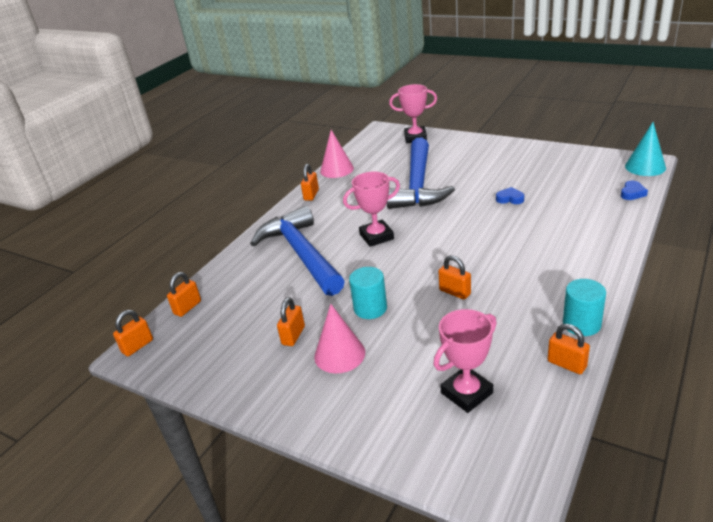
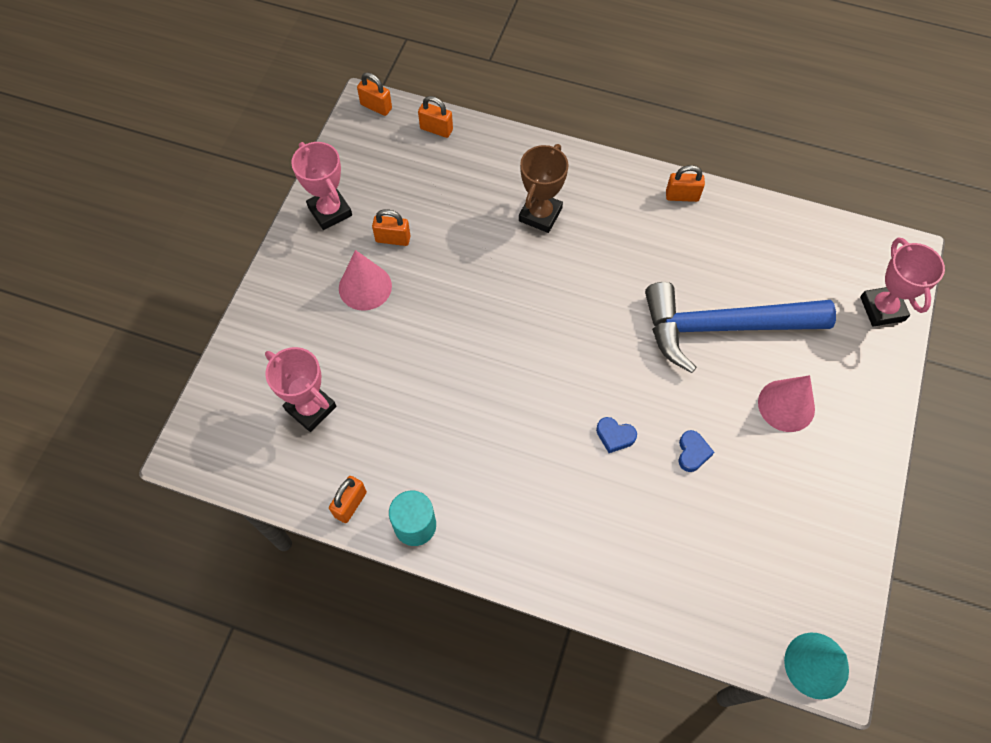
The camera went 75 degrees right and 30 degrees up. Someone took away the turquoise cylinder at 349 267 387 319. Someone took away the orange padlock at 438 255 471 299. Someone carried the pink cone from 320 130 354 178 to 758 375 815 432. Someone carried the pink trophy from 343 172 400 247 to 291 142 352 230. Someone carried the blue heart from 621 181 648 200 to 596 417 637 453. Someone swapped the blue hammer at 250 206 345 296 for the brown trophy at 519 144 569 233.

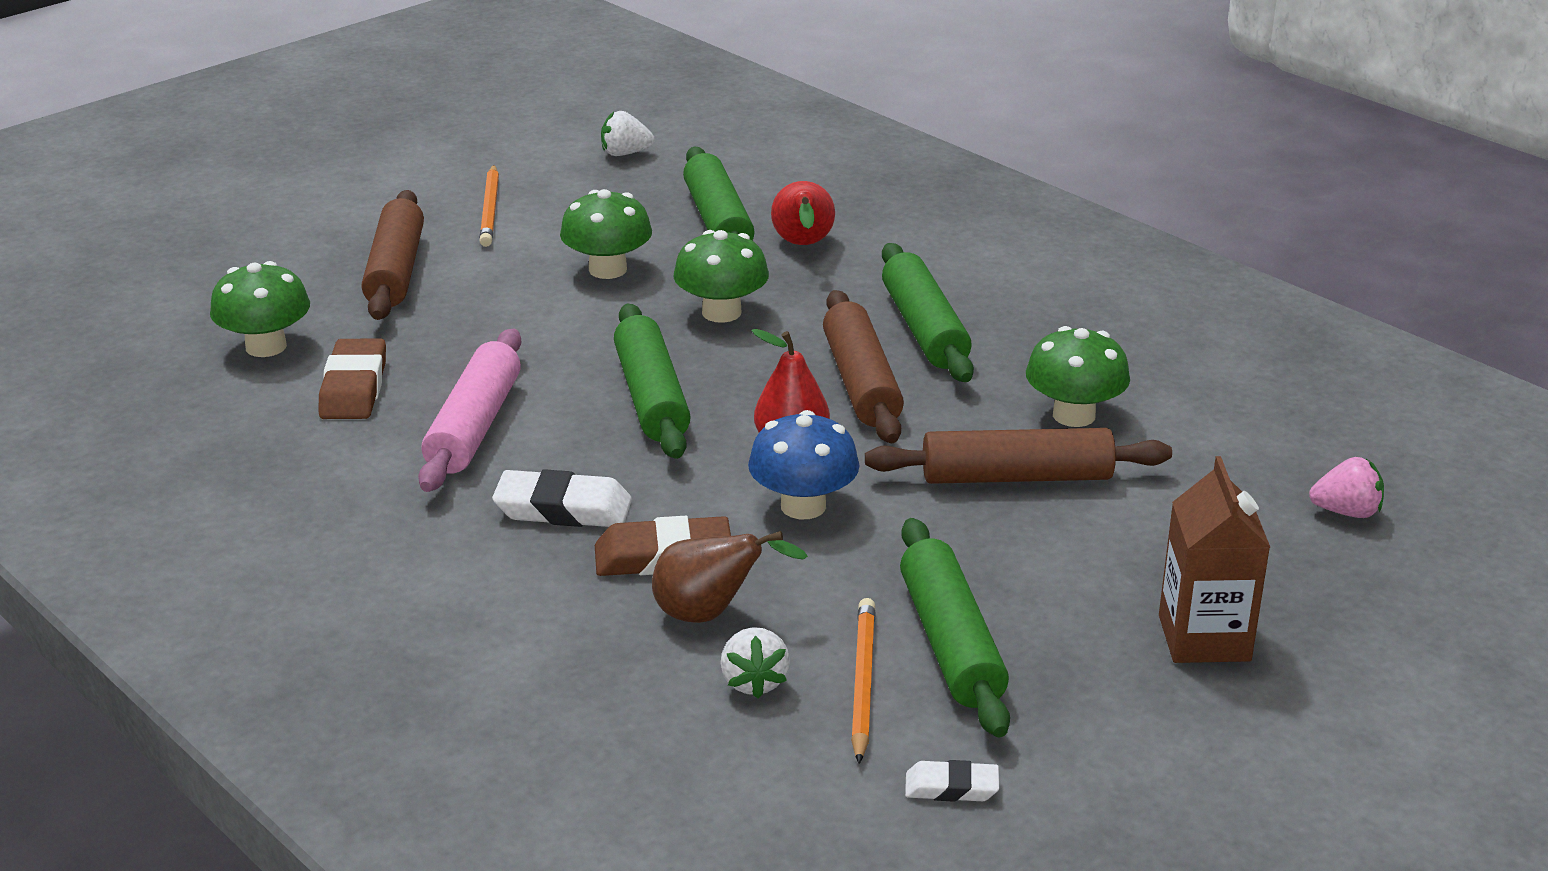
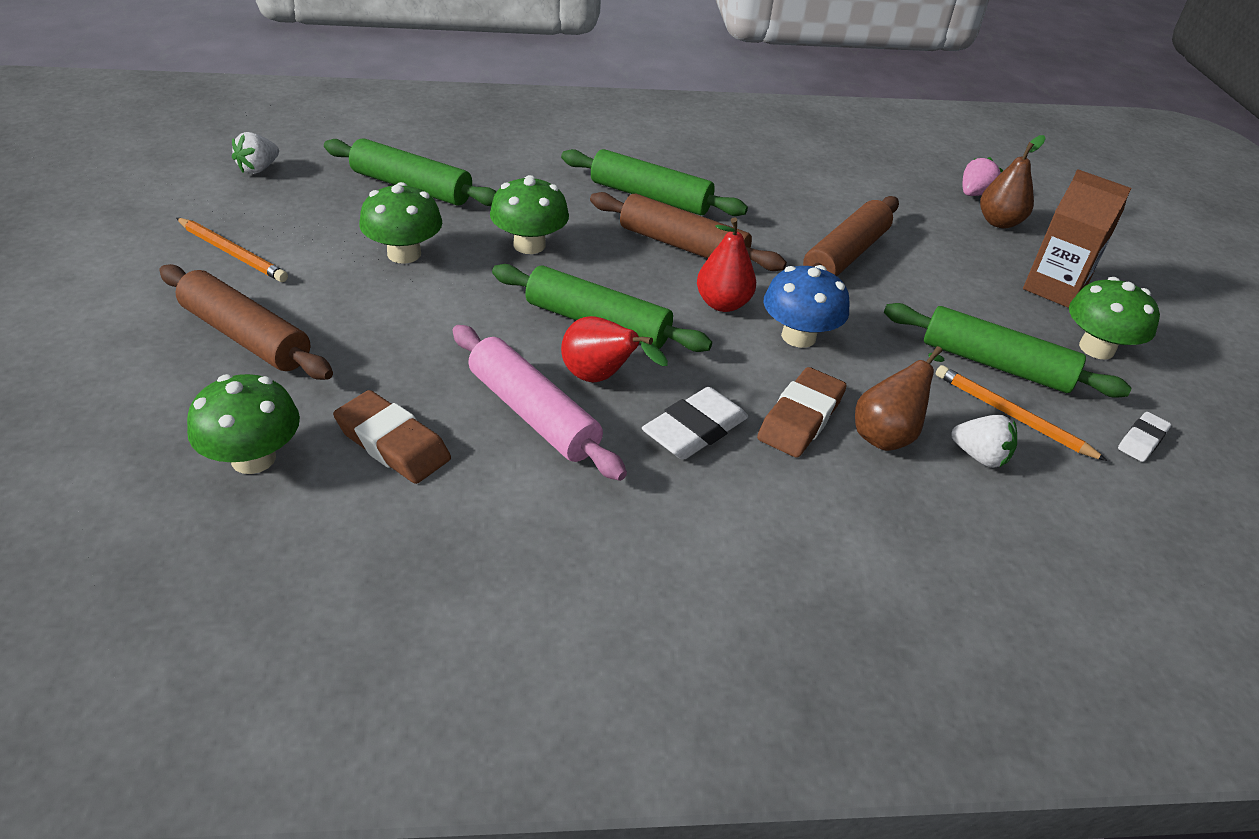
The camera went 55 degrees left and 10 degrees up. Someone put down the brown pear at 980 135 1046 228. Someone carried the red pear from 771 181 835 245 to 561 316 668 382. Someone carried the green mushroom from 1026 326 1130 427 to 1069 277 1160 360.

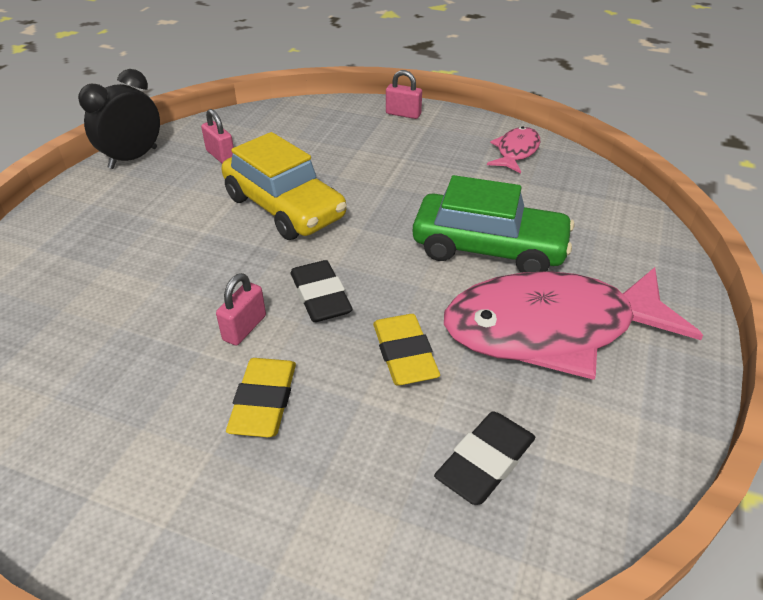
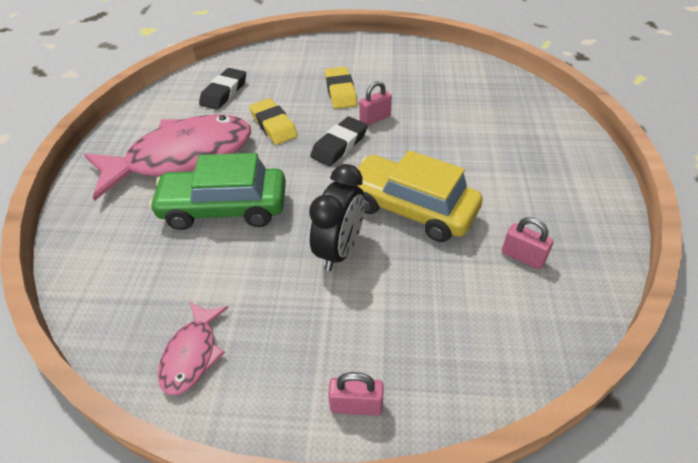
The camera went 165 degrees right and 5 degrees up. Someone carried the black clock from 78 69 160 169 to 309 164 365 271. Someone rotated the pink padlock at 216 273 266 346 by 45 degrees clockwise. Someone rotated the black eraser at 290 260 353 322 by 75 degrees clockwise.

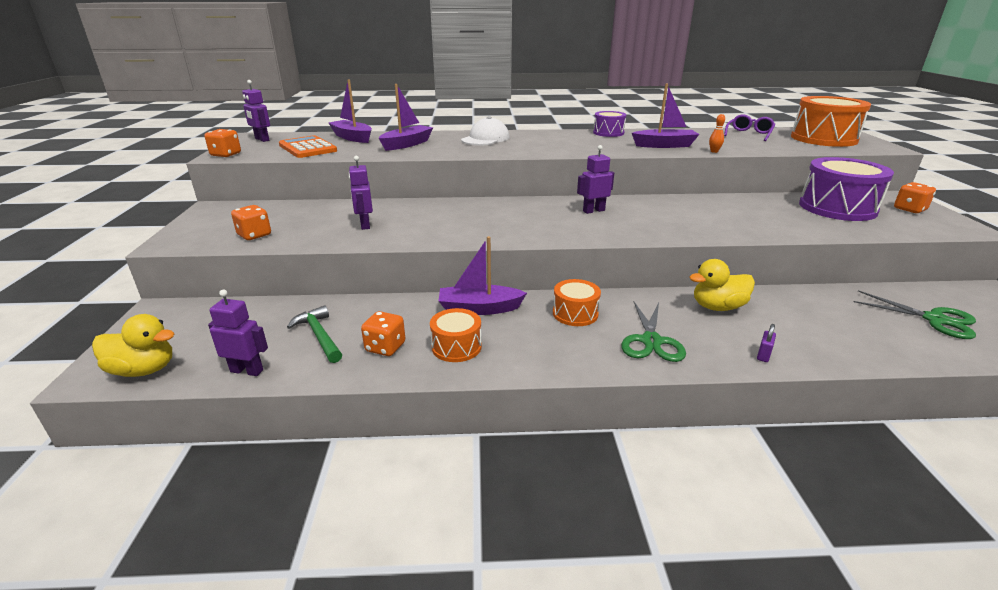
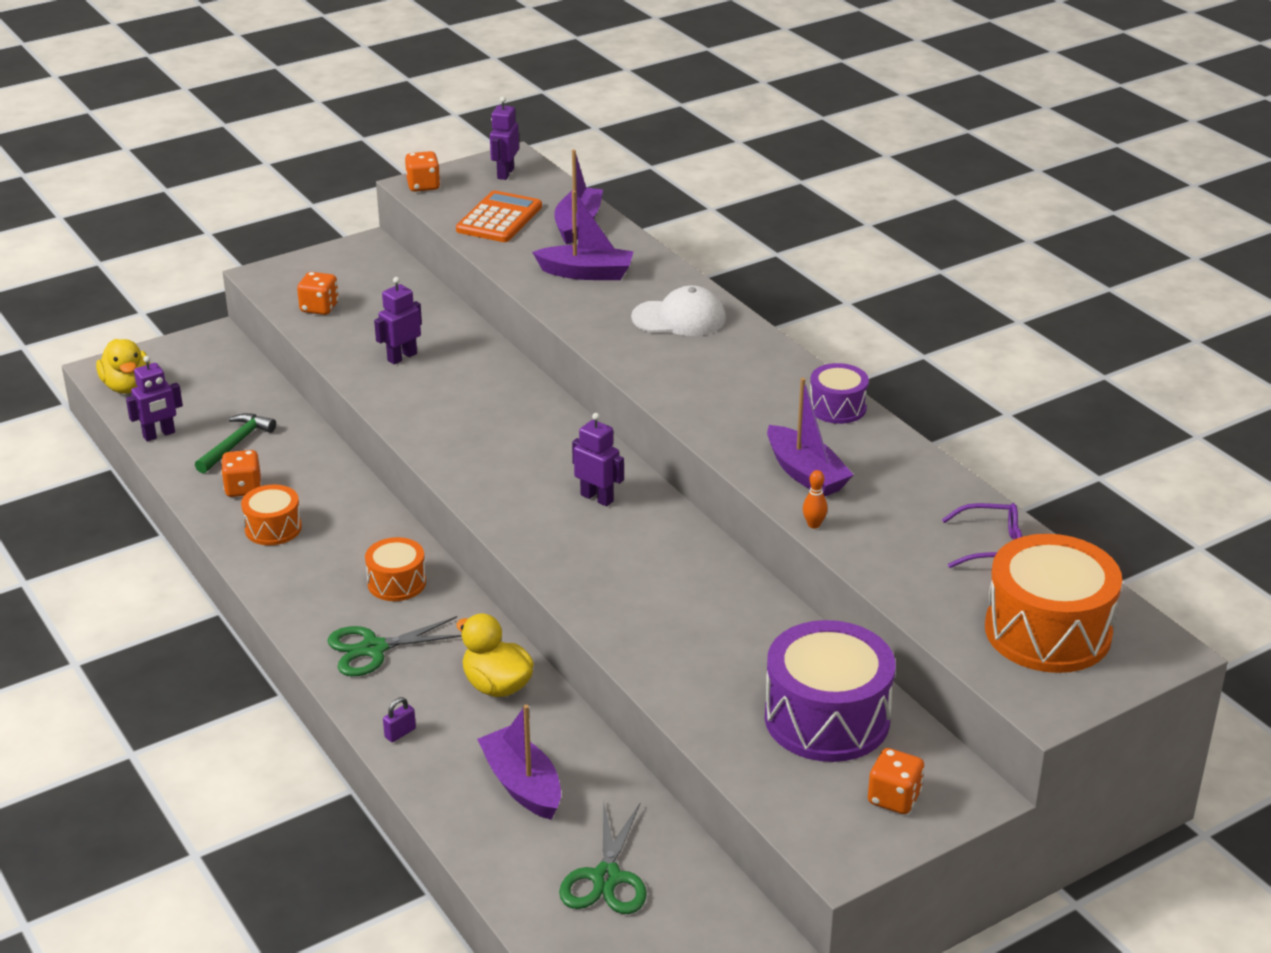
The camera went 60 degrees right and 5 degrees up. Someone carried the purple boat from 439 236 527 315 to 477 705 561 820. Someone rotated the purple robot at 208 290 268 376 by 75 degrees clockwise. Someone rotated the purple padlock at 757 324 776 362 by 45 degrees counterclockwise.

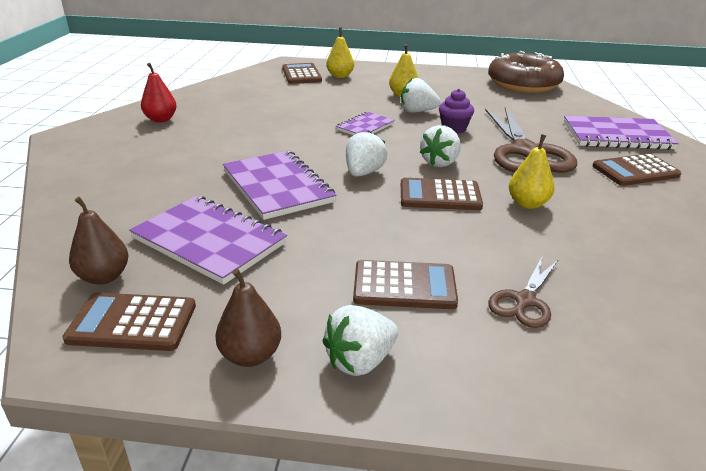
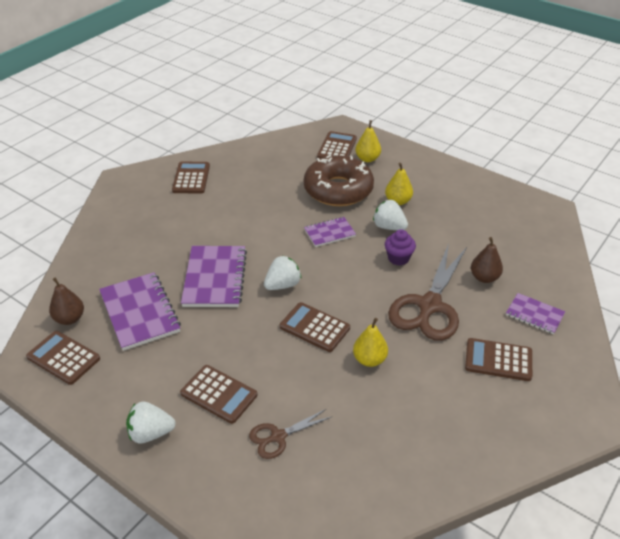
The camera went 30 degrees right and 10 degrees up. Someone took away the white strawberry at 420 125 461 167. Someone carried the brown pear from 215 268 281 367 to 471 237 503 283. Someone carried the brown donut from 488 51 564 93 to 304 155 374 206. Someone swapped the red pear at 141 63 177 122 for the brown calculator at 172 162 210 194. Someone scaled the purple notebook at 564 116 679 150 by 0.57.

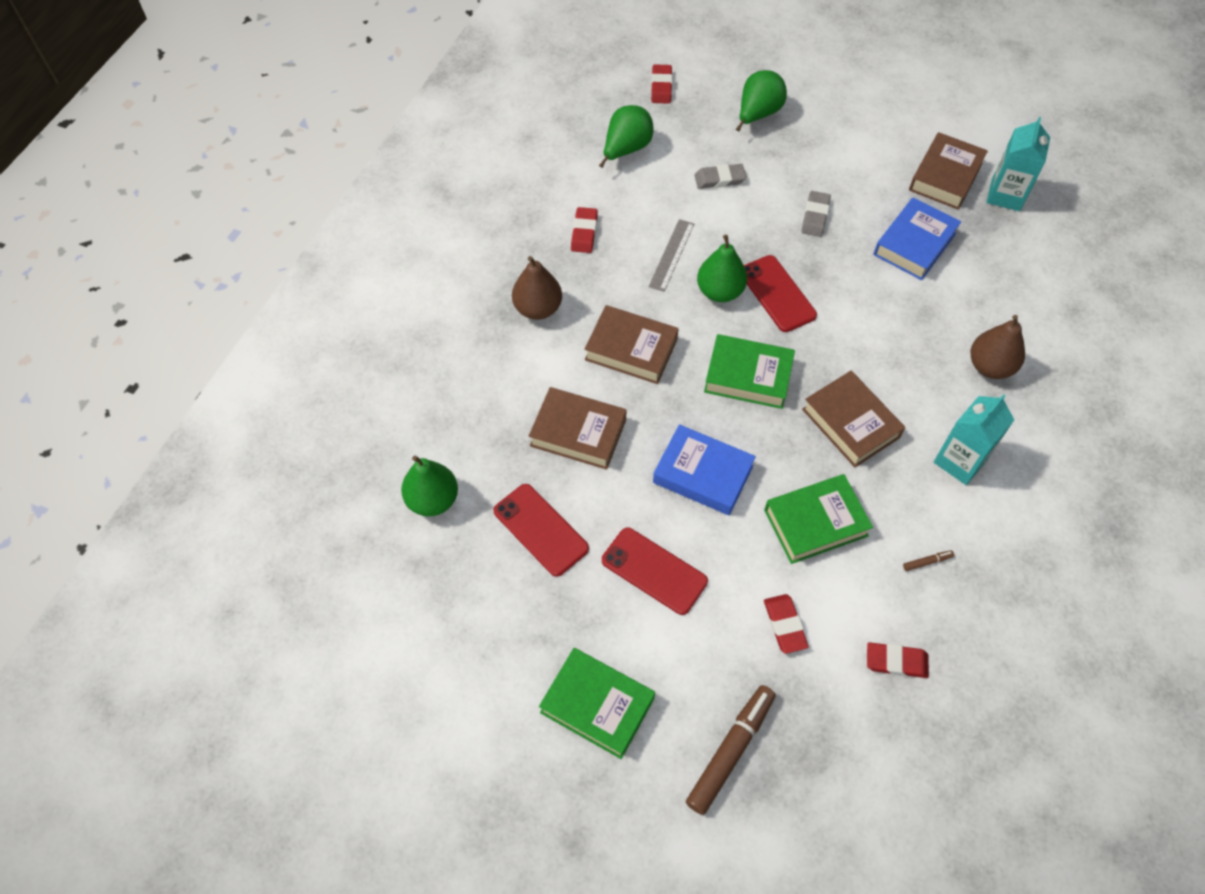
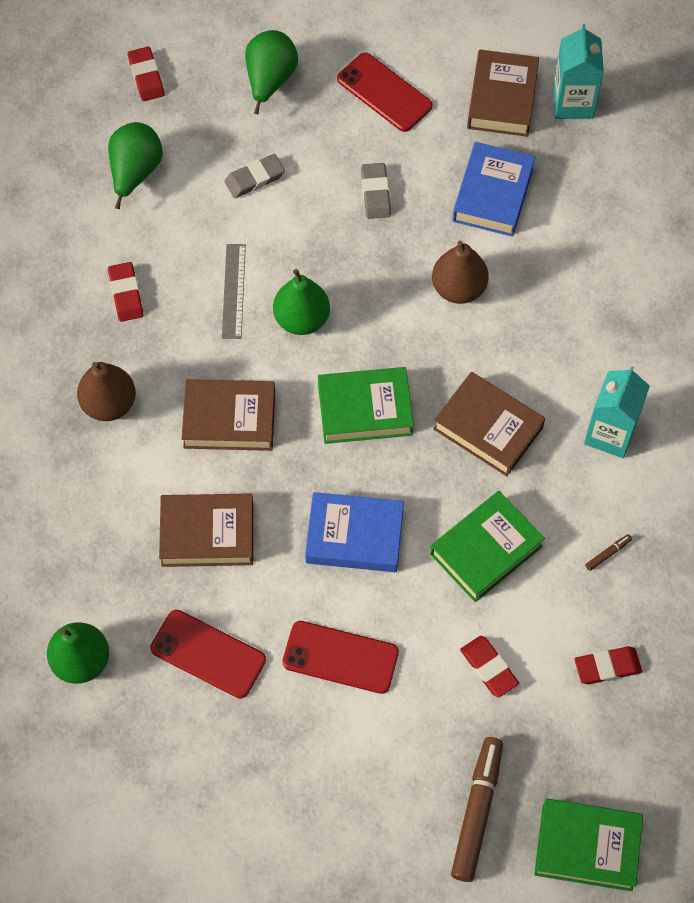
The camera went 20 degrees left and 5 degrees up. Someone carried the green book from 539 648 655 759 to 534 798 643 891. Someone carried the red phone from 744 255 817 332 to 337 53 433 132. Someone carried the brown pear from 971 315 1025 379 to 432 241 488 304.

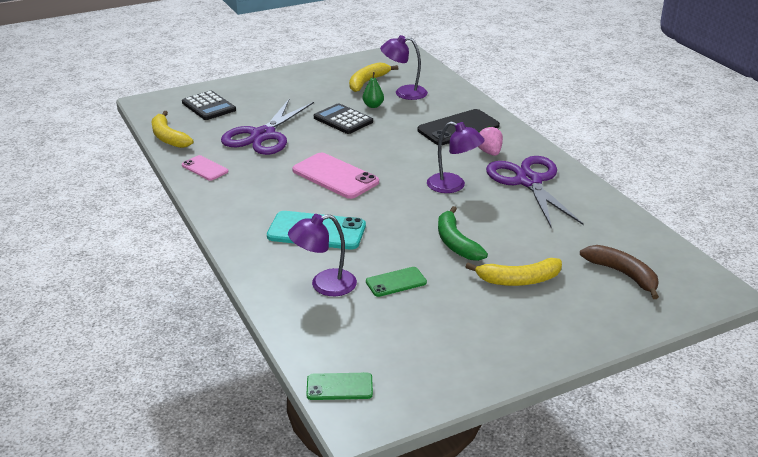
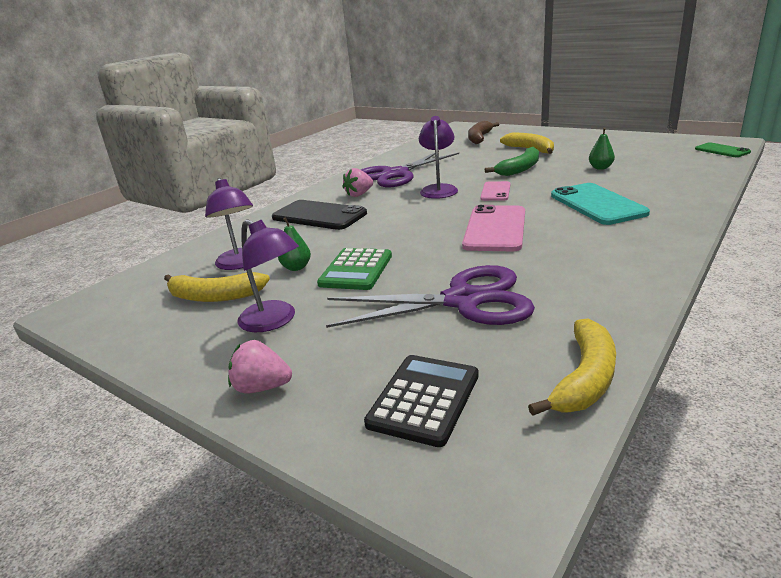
The camera went 115 degrees left and 5 degrees down. Someone put down the pink strawberry at 228 340 292 393. Someone carried the pink phone from 182 155 228 181 to 480 181 510 201. Someone carried the purple lamp from 288 214 357 296 to 237 219 299 332. Someone swapped the green phone at 366 267 427 297 for the green pear at 589 127 615 170. Someone repainted the black calculator at 314 103 373 134, which became the green calculator at 317 248 392 290.

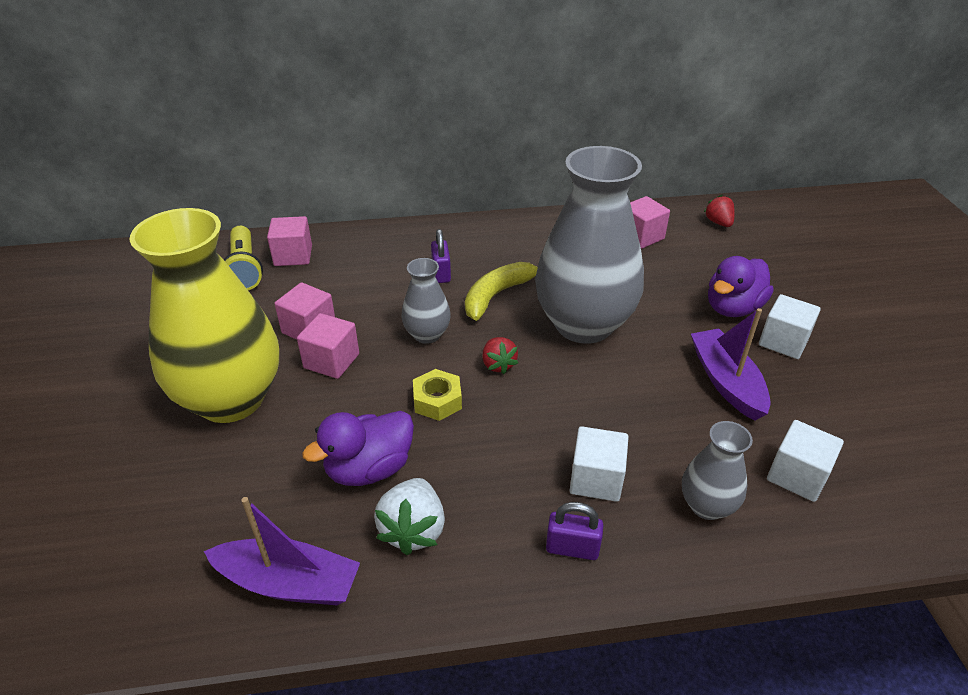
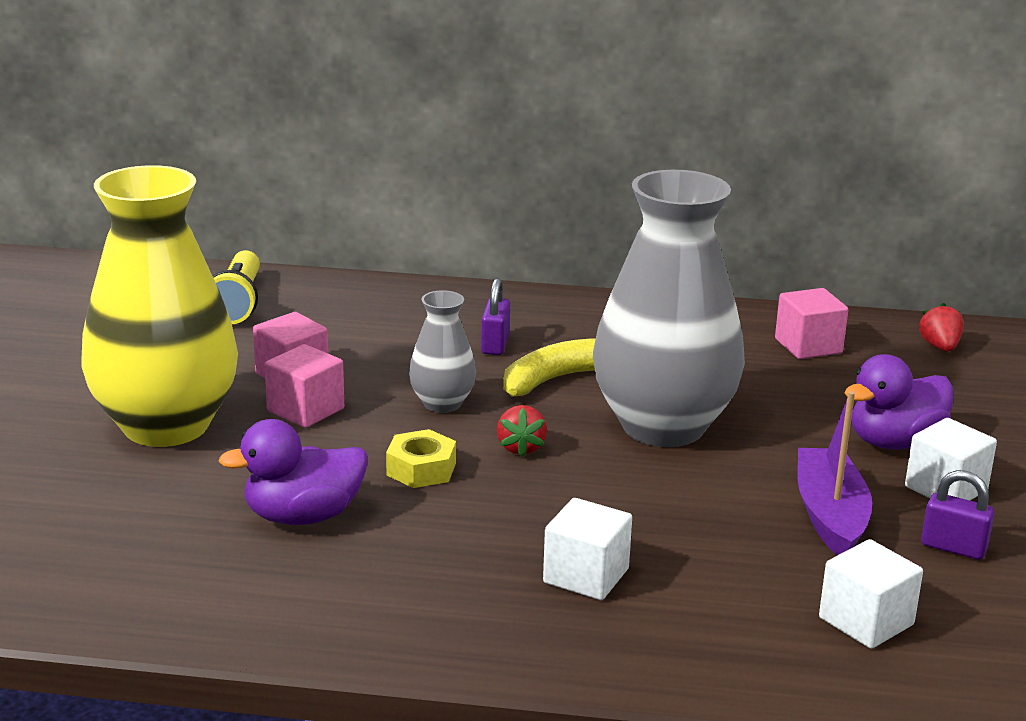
The camera went 15 degrees right and 15 degrees down. Someone took away the purple boat at 204 497 360 605. Someone took away the pink cube at 267 216 312 266. Someone took away the white strawberry at 374 478 445 555. Someone took away the grey vase at 682 421 753 520. Someone carried the purple padlock from 546 502 603 560 to 921 470 994 560.

